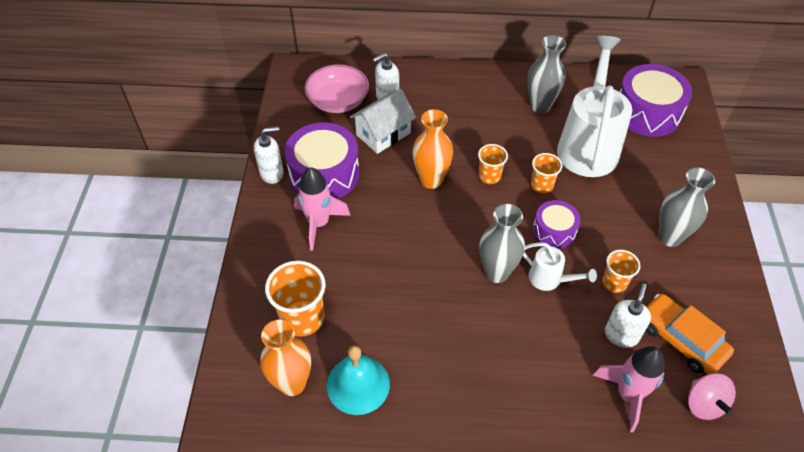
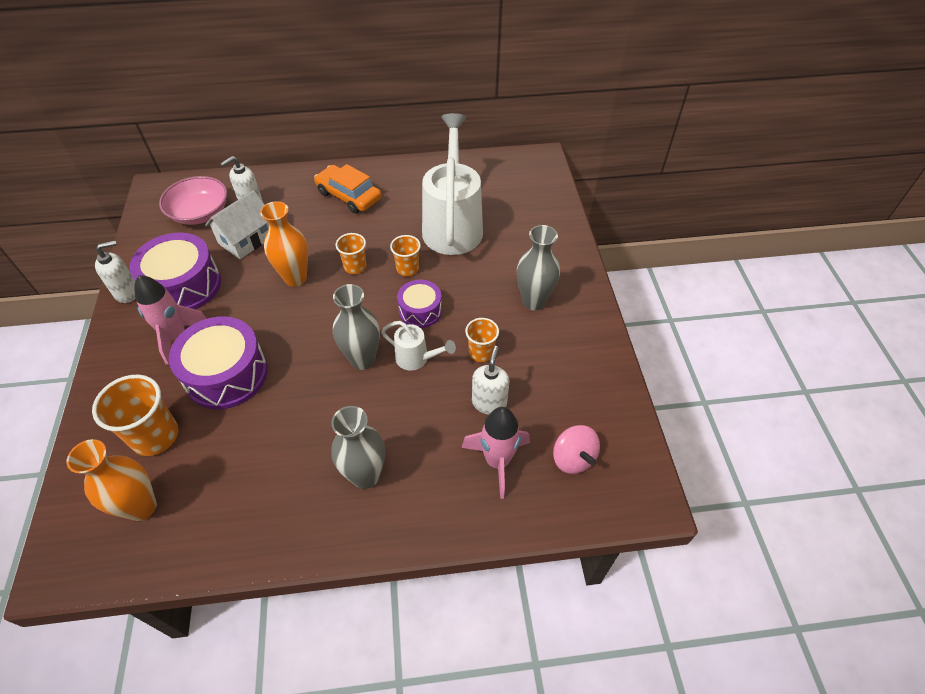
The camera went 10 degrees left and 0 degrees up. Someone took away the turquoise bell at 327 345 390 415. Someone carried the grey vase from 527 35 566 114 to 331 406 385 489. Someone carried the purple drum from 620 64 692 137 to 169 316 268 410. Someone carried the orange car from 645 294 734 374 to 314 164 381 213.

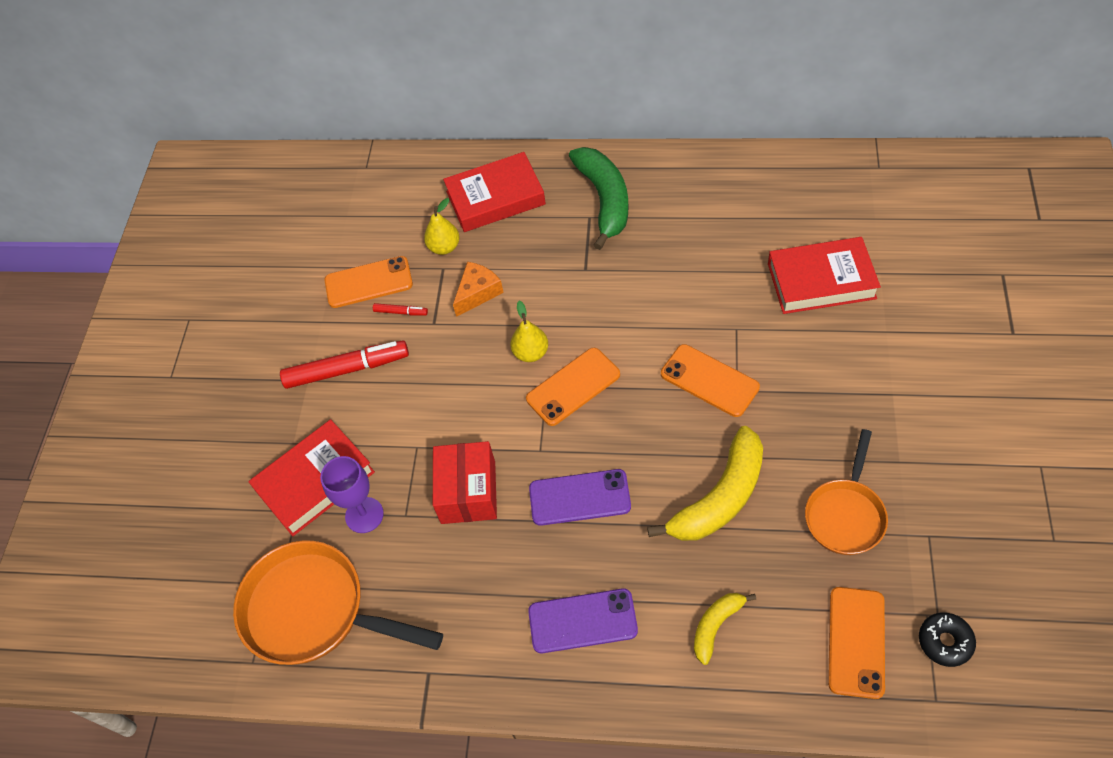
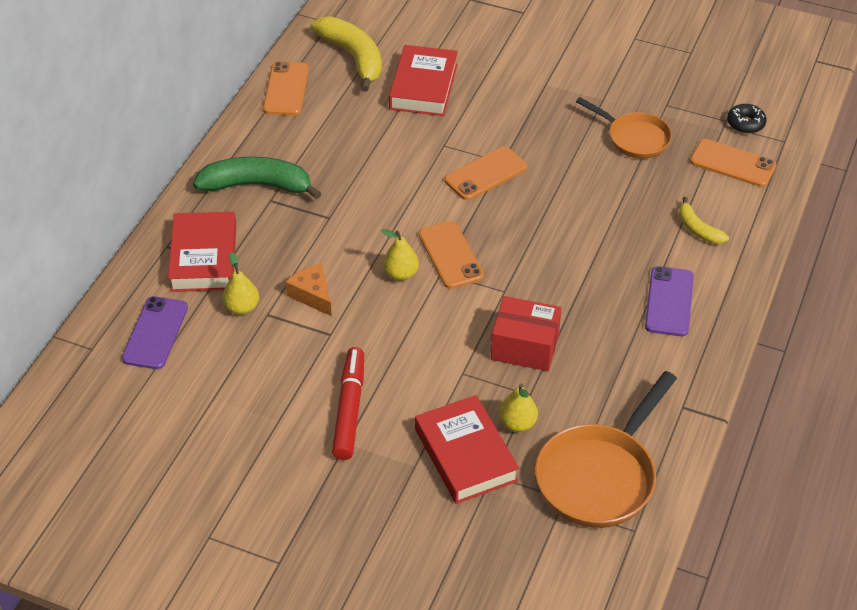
The camera went 80 degrees left and 10 degrees down. Someone took away the red marker at 373 303 428 315. Someone carried the orange phone from 325 256 413 308 to 263 62 309 115. Someone carried the purple phone from 529 469 631 526 to 122 296 188 369. Someone carried the yellow banana from 647 426 763 541 to 311 17 382 92. Someone swapped the purple goblet at 320 456 384 533 for the yellow pear at 499 383 538 432.

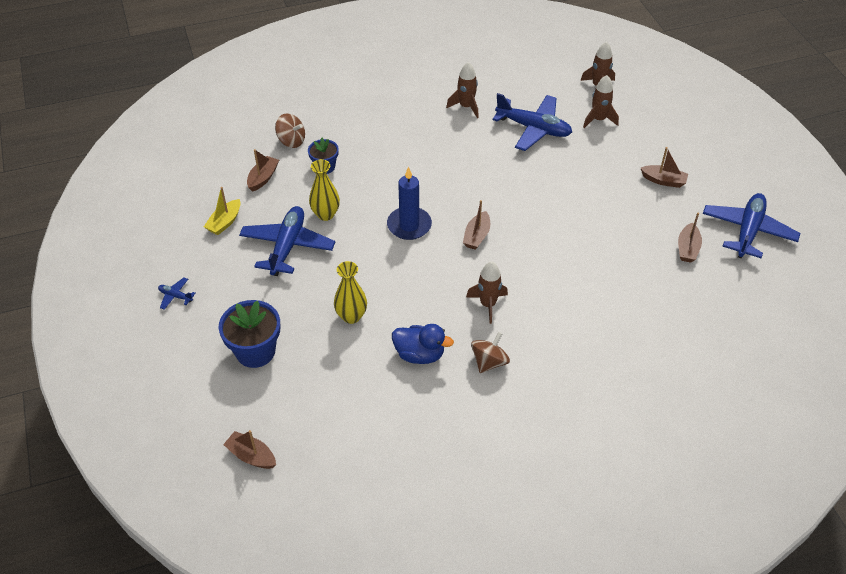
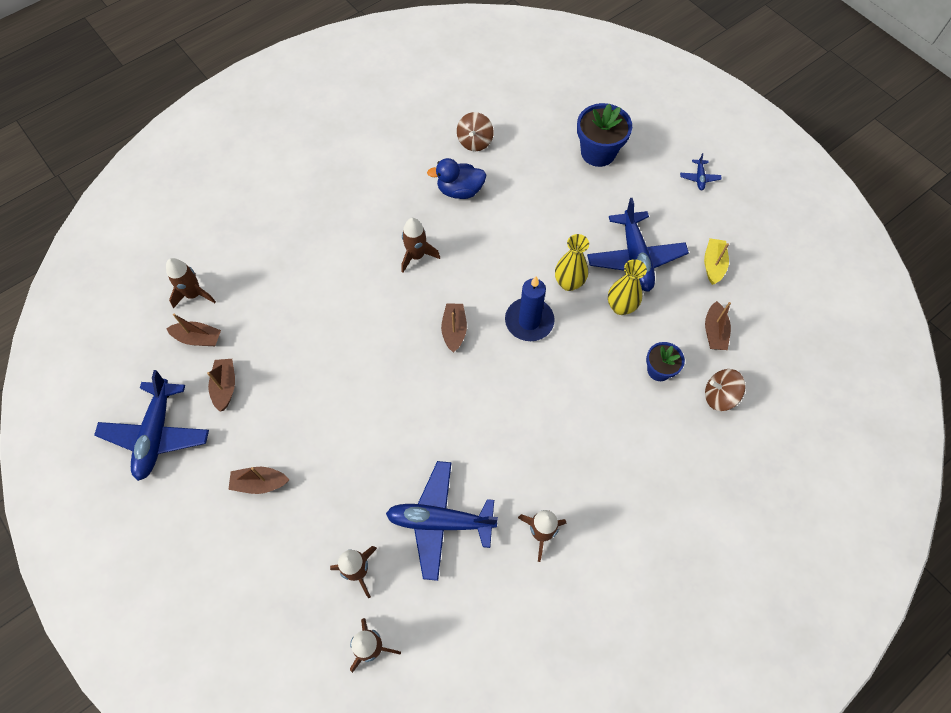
The camera went 160 degrees right and 15 degrees up. Someone put down the brown rocket at 166 258 216 309. Someone carried the brown boat from 223 430 276 469 to 166 313 221 346. Someone carried the yellow vase from 334 261 367 324 to 555 234 589 291. Someone carried the brown spinning top from 471 332 510 373 to 457 112 494 151. Someone rotated the blue plane at 158 278 196 310 by 90 degrees clockwise.

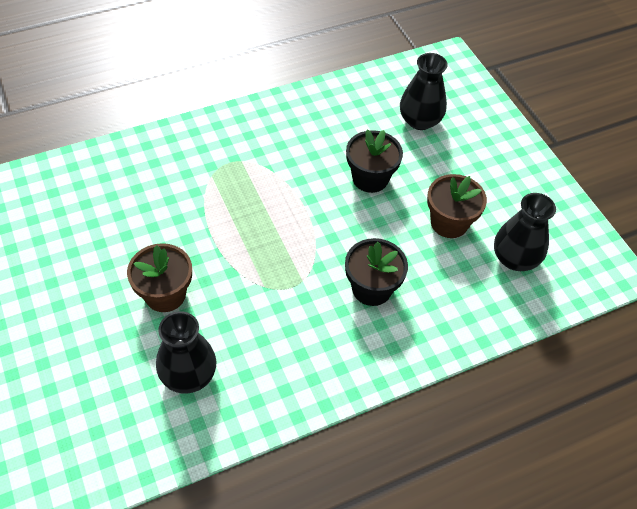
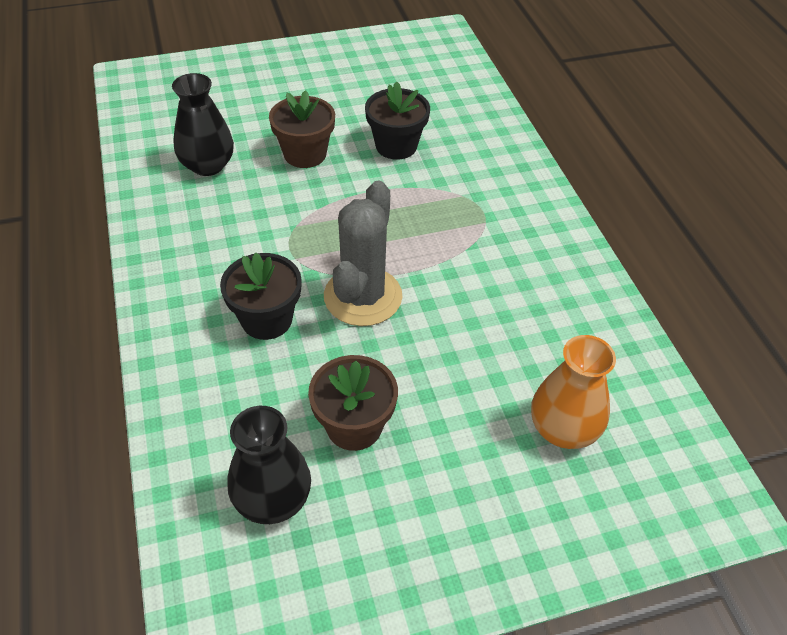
The camera went 100 degrees right and 5 degrees down. Someone put down the grey cactus at 324 180 403 326. Someone carried the black flower pot from 346 129 403 193 to 365 82 430 160. Someone repainted the black vase at 400 53 448 130, which became the orange vase at 531 335 616 449.

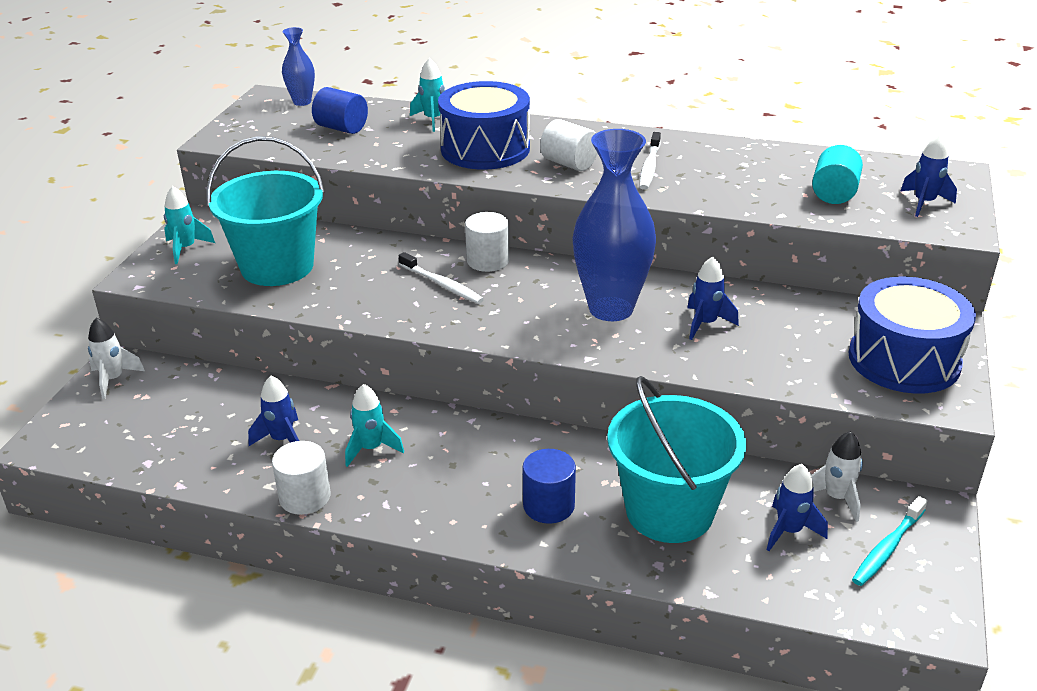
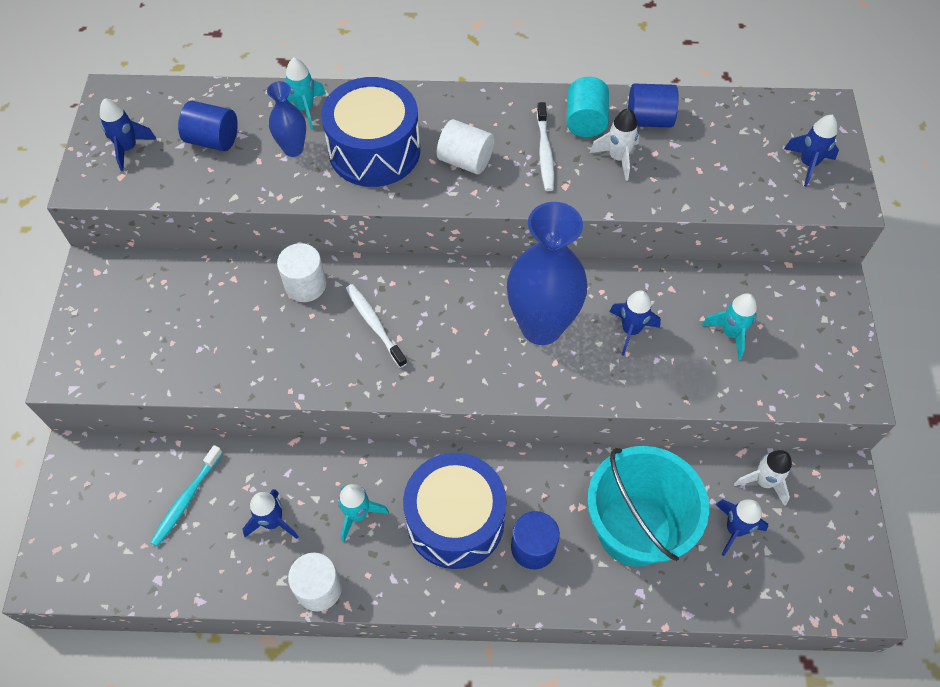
The camera went 15 degrees left and 25 degrees up. Someone took away the turquoise bucket at 206 136 325 286. Someone put down the blue rocket at 100 98 157 171. Someone put down the blue cylinder at 628 84 678 128. Someone carried the white rocket from 88 318 145 399 to 590 108 639 181. Someone carried the turquoise rocket from 164 186 215 264 to 701 293 757 360. Someone carried the blue vase from 282 27 315 106 to 267 81 306 157. Someone carried the white cylinder from 465 212 509 272 to 277 243 326 302. Someone carried the turquoise cylinder from 812 145 863 204 to 566 77 609 137. Someone carried the blue drum from 849 277 976 394 to 403 453 506 569. Someone carried the turquoise toothbrush from 852 496 927 586 to 150 445 223 547. Someone rotated the white toothbrush at 399 252 484 304 by 150 degrees counterclockwise.

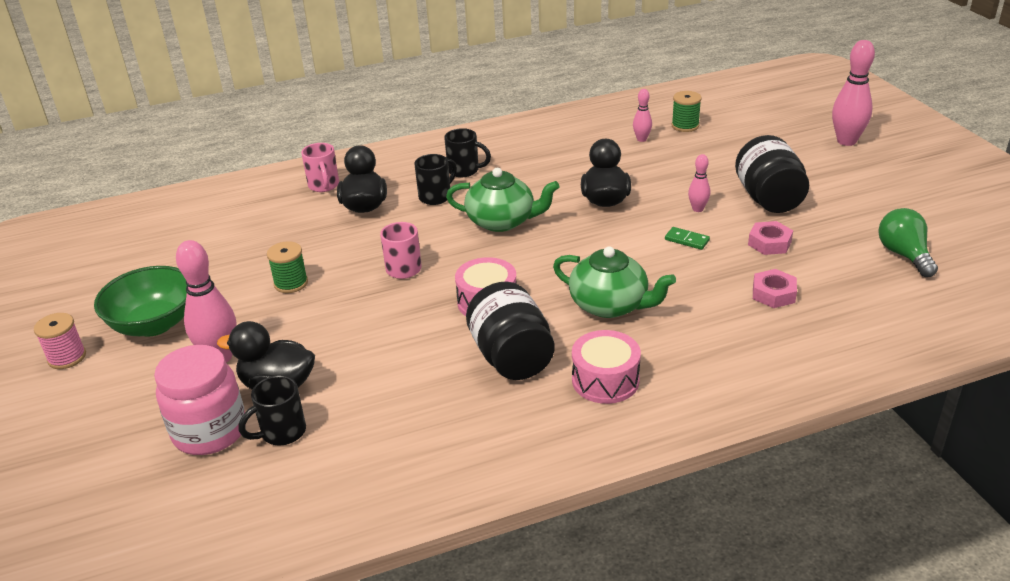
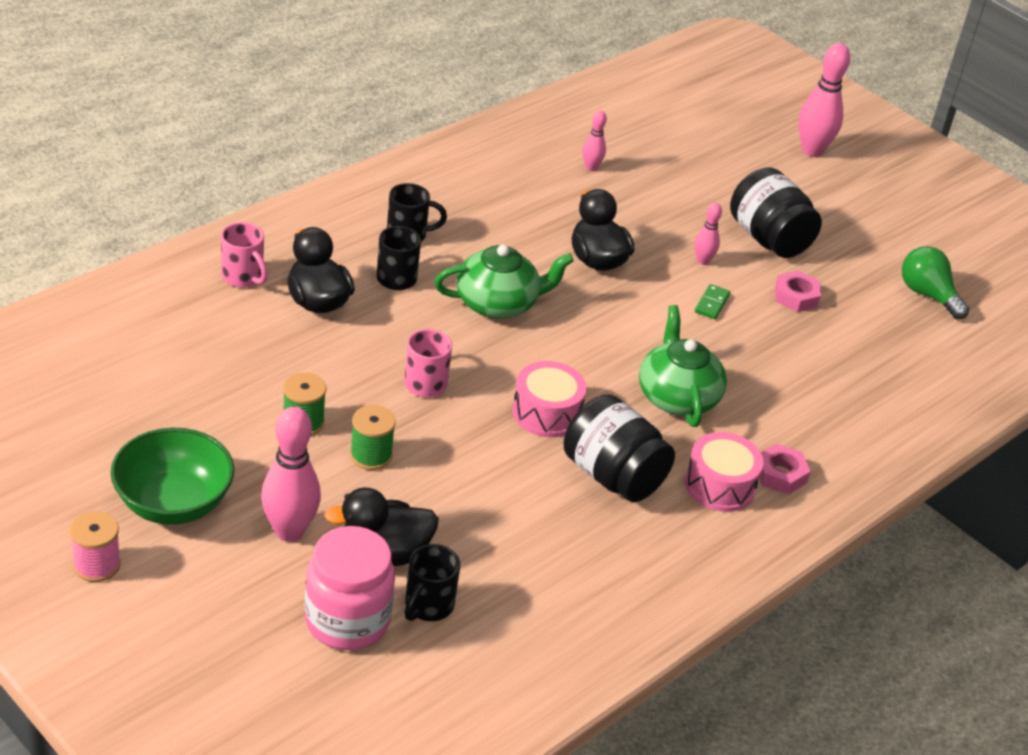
The camera went 30 degrees left and 5 degrees up. Someone carried the green spool from 672 91 702 132 to 350 405 396 470. Someone carried the pink nut from 753 269 797 308 to 759 444 811 494. Someone rotated the green teapot at 553 246 676 318 by 105 degrees counterclockwise. Someone rotated the green domino at 665 227 710 250 by 75 degrees counterclockwise.

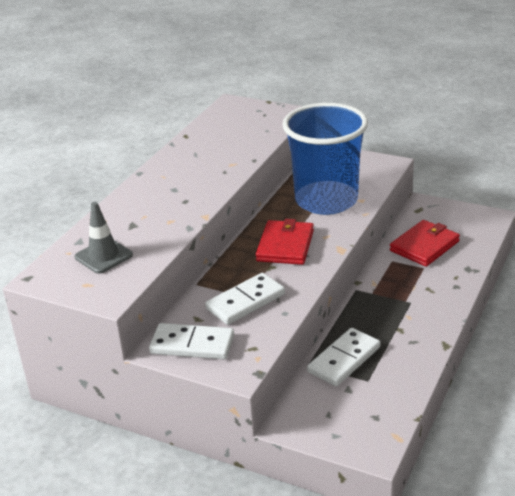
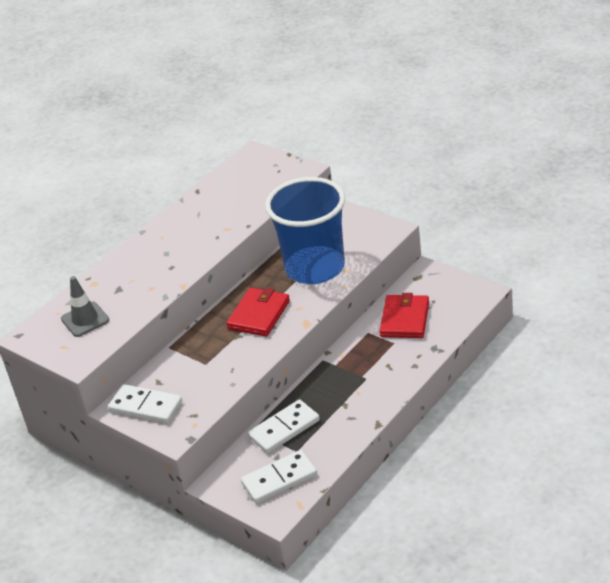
The camera went 15 degrees right and 5 degrees up. Someone carried the white domino from 205 273 285 325 to 241 450 317 504. Someone rotated the red wallet at 390 220 460 267 by 45 degrees counterclockwise.

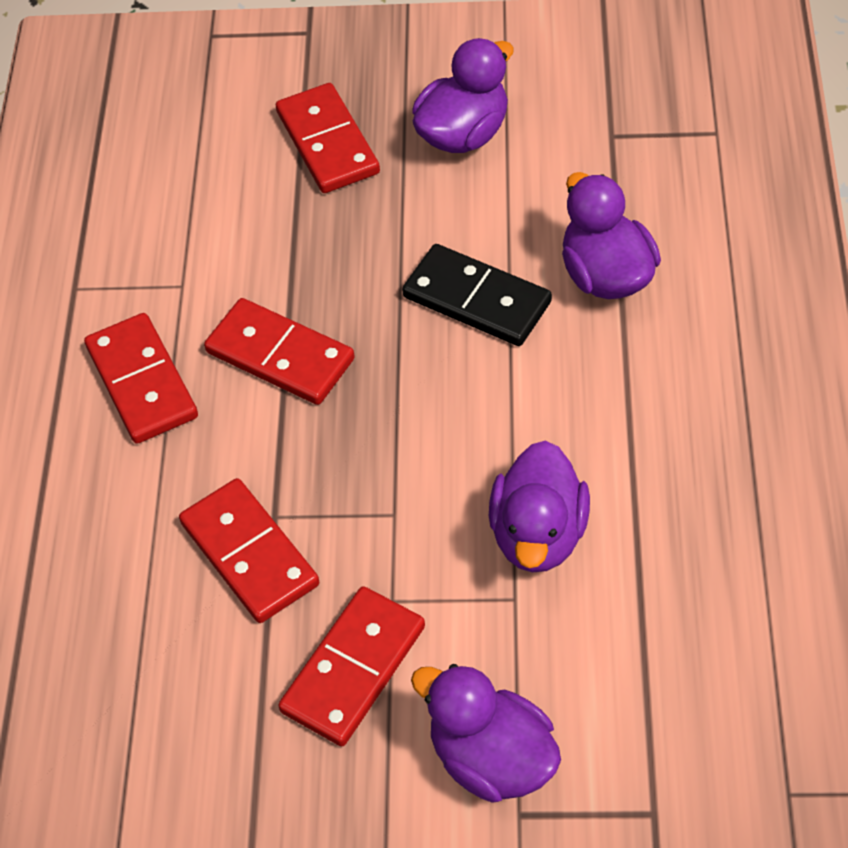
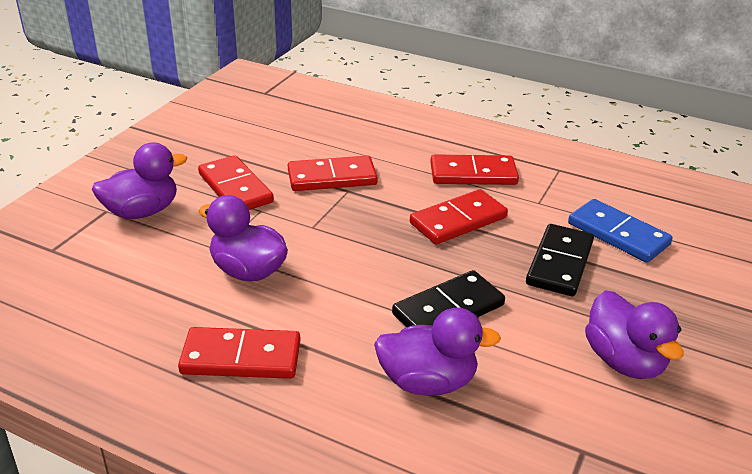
The camera went 110 degrees right and 20 degrees down. Someone put down the black domino at 526 224 594 296. Someone put down the blue domino at 568 199 673 263. Someone carried the red domino from 276 83 380 193 to 178 327 300 379.

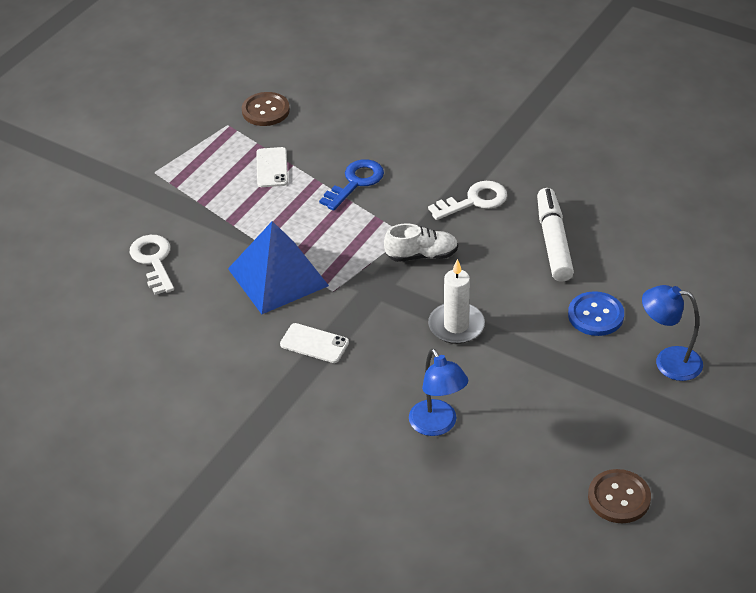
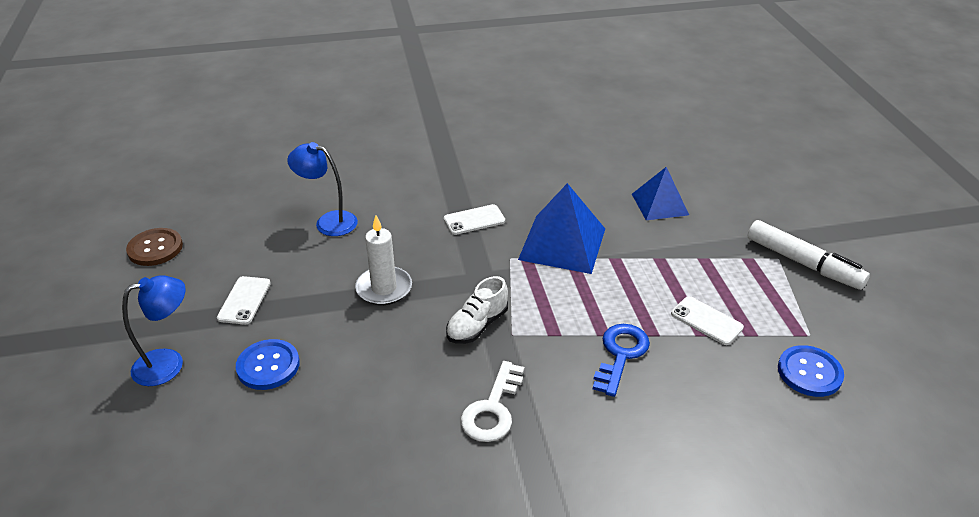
The camera went 135 degrees right and 5 degrees down. Someone put down the white phone at 217 276 271 325. Someone carried the white marker from 537 188 574 282 to 748 220 870 290. Someone swapped the white key at 130 235 174 295 for the blue pyramid at 632 167 689 220. Someone repainted the brown button at 242 92 290 126, which became the blue button at 778 345 844 397. Someone rotated the blue key at 319 159 384 211 by 150 degrees counterclockwise.

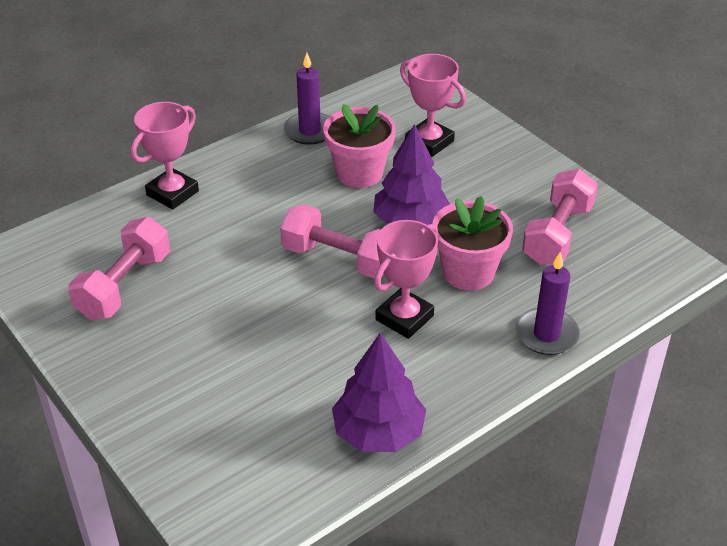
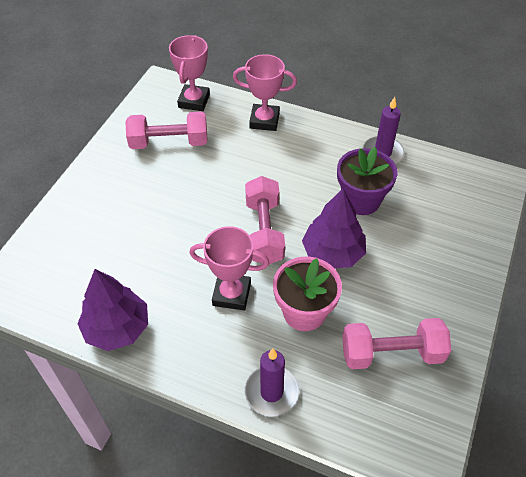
The camera went 60 degrees right and 10 degrees up. Someone carried the pink trophy from 400 54 466 157 to 169 35 210 111. Someone repainted the pink flower pot at 323 104 396 188, which became the purple flower pot at 337 147 397 215.

